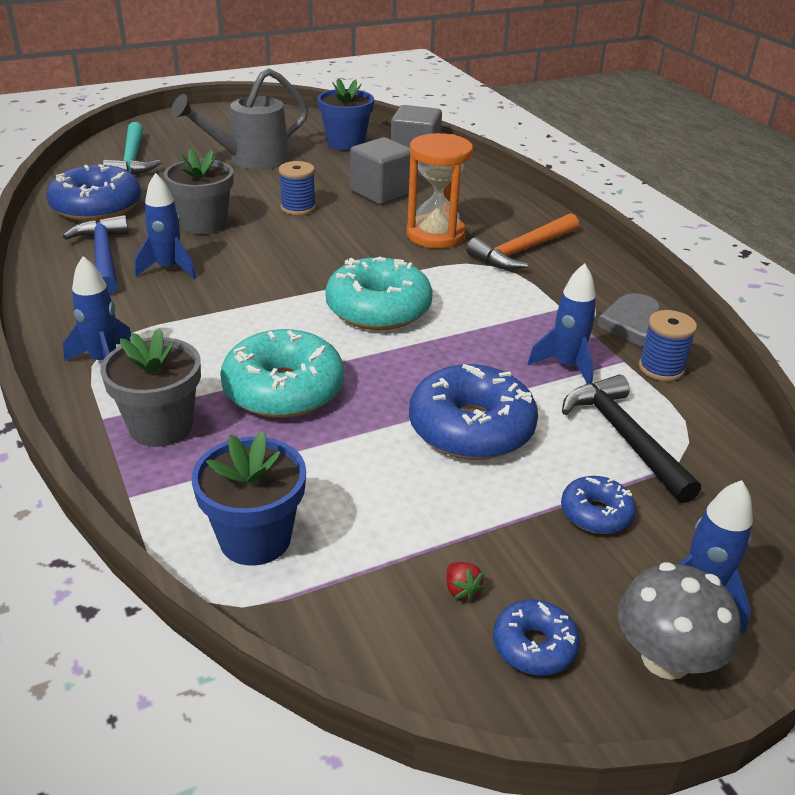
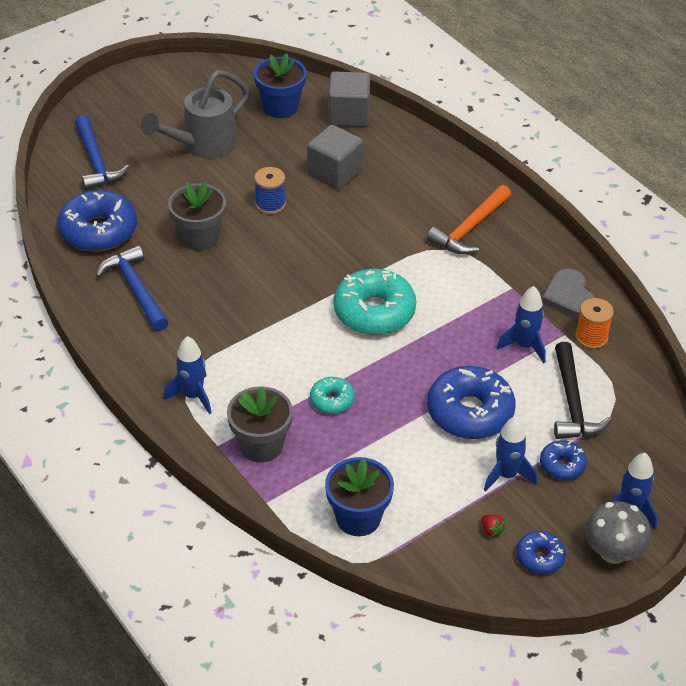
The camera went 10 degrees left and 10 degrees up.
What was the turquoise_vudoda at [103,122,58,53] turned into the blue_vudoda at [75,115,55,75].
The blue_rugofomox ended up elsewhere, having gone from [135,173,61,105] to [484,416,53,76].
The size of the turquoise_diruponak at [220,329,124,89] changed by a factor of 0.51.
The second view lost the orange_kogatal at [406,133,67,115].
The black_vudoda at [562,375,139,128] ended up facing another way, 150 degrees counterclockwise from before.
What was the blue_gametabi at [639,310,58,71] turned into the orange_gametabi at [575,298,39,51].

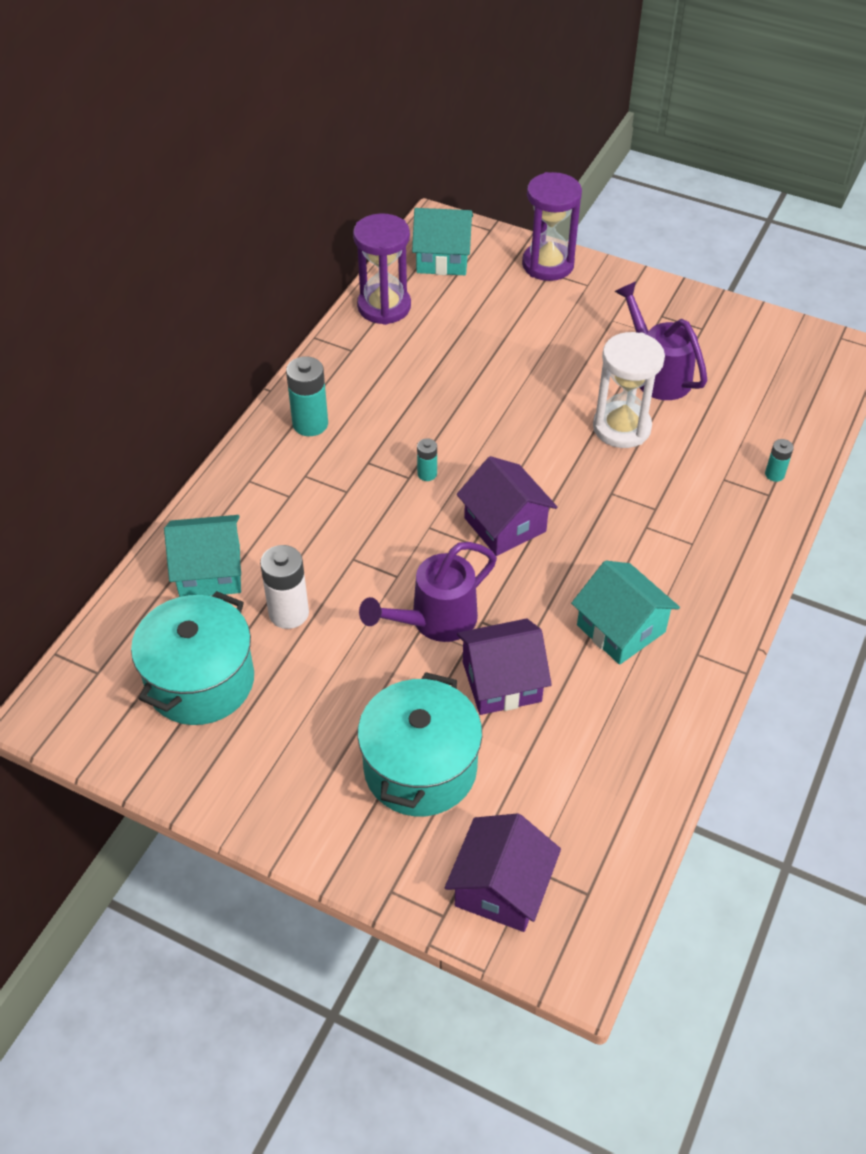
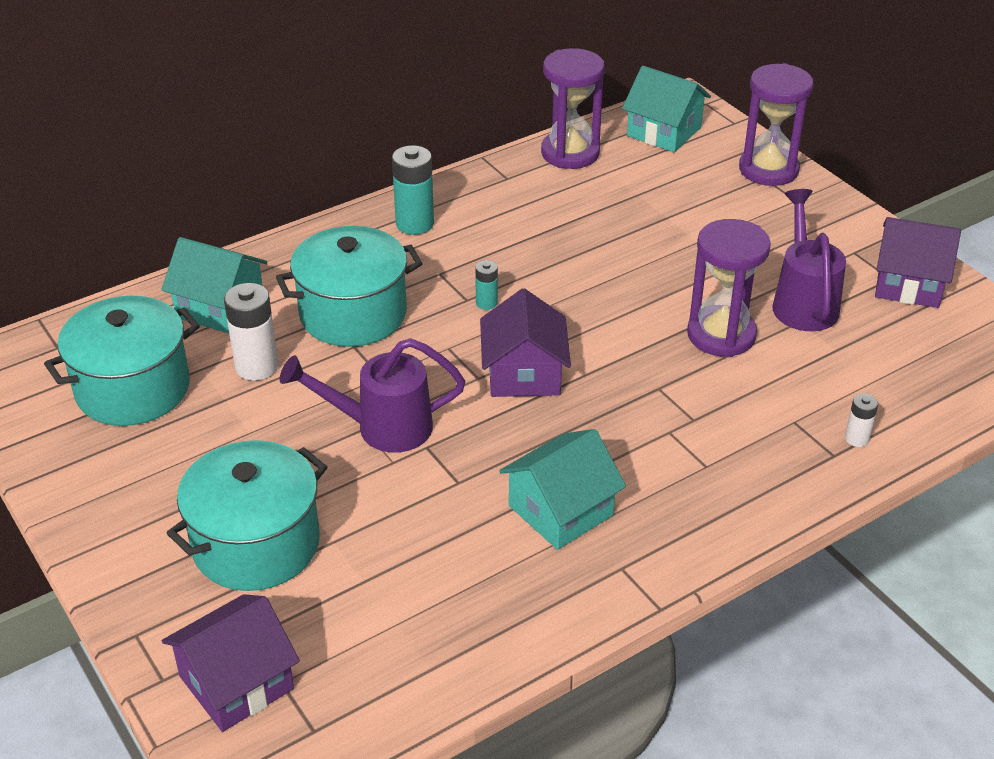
The camera went 30 degrees right and 10 degrees down.
The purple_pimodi ended up elsewhere, having gone from [457,618,95,97] to [875,217,86,91].
The turquoise_pimodi at [571,561,109,104] ended up facing another way, 60 degrees clockwise from before.
What was the white_kogatal at [593,332,72,116] turned into the purple_kogatal at [687,219,84,138].
What was the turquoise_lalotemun at [765,439,29,43] turned into the white_lalotemun at [845,393,33,54].
The second view gained the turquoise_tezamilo at [276,226,147,121].

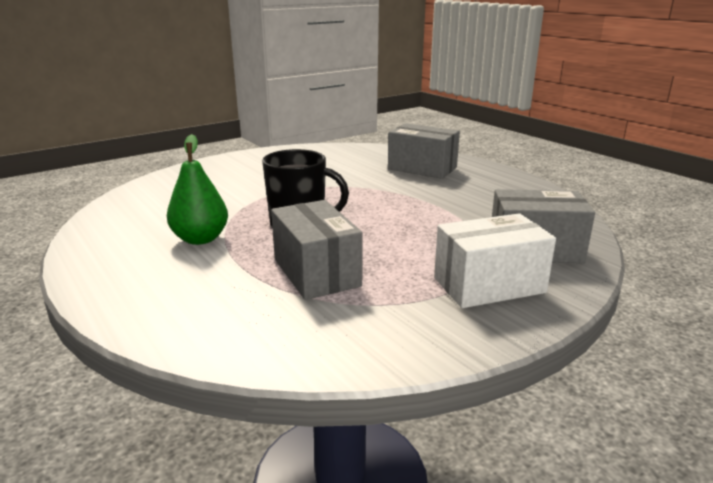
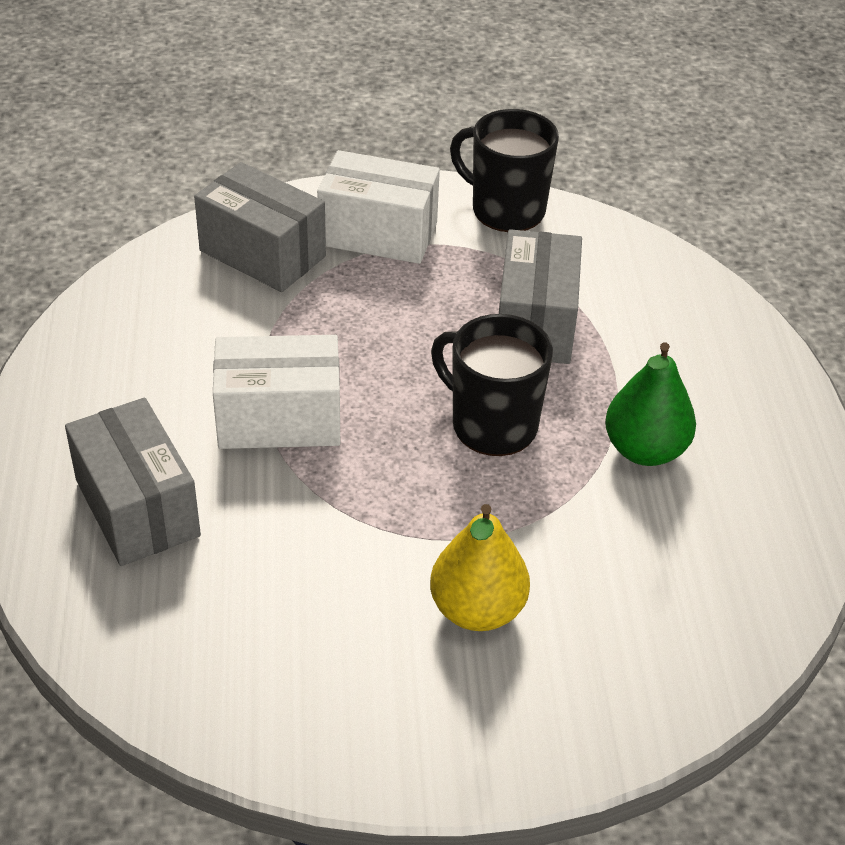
The camera went 150 degrees left and 20 degrees up.
The second view gained the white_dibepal at [213,335,127,114].
The second view gained the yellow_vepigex at [430,504,100,127].
The second view gained the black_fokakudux at [450,109,109,123].

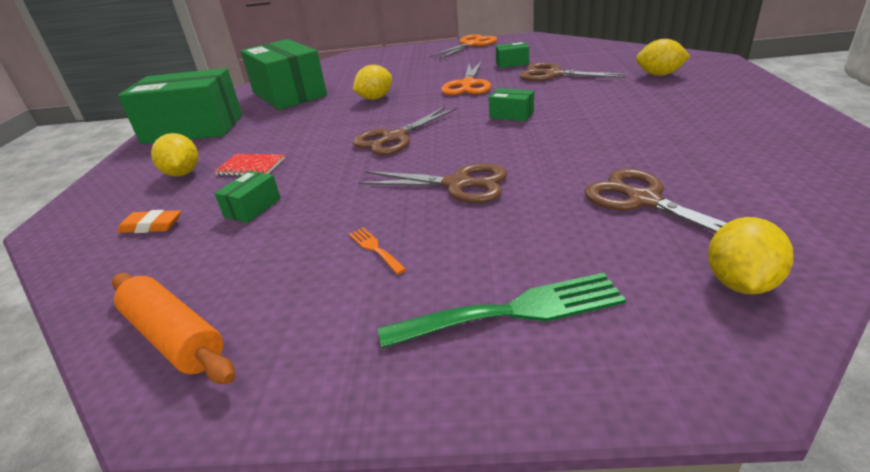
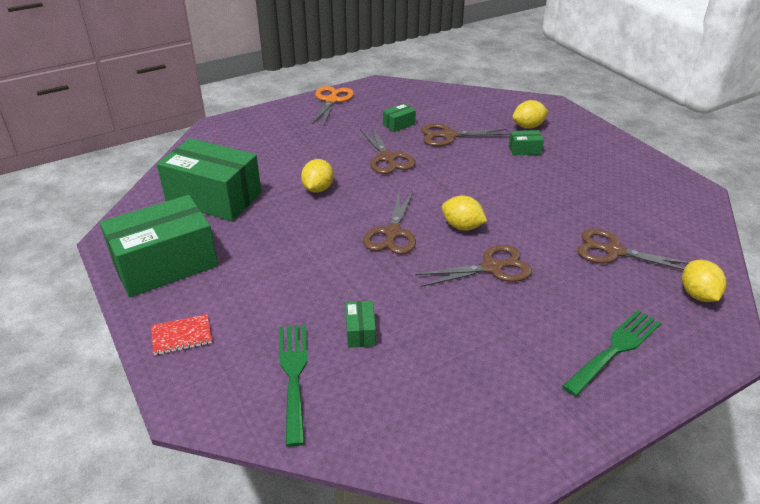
The camera went 35 degrees left and 5 degrees up.
The second view lost the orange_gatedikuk at [112,273,123,111].
Where the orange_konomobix stood at [117,210,64,23], the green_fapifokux came to stand at [279,325,29,122].
The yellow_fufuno ended up elsewhere, having gone from [151,133,47,44] to [442,196,45,35].
The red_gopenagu ended up elsewhere, having gone from [214,154,71,22] to [151,314,61,41].
The second view lost the orange_fapifokux at [349,228,57,46].
What was the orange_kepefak at [441,61,50,34] turned into the brown_kepefak at [360,126,55,48].
The green_dibepal ended up elsewhere, having gone from [489,88,45,33] to [509,130,35,26].

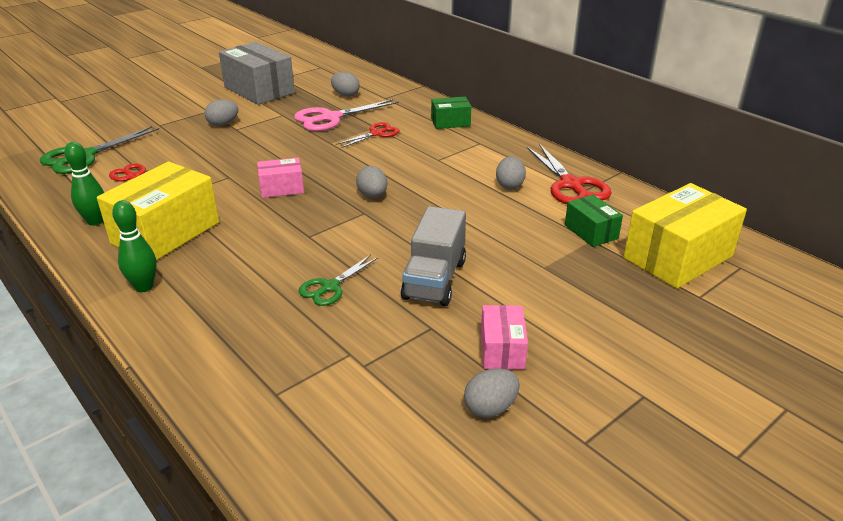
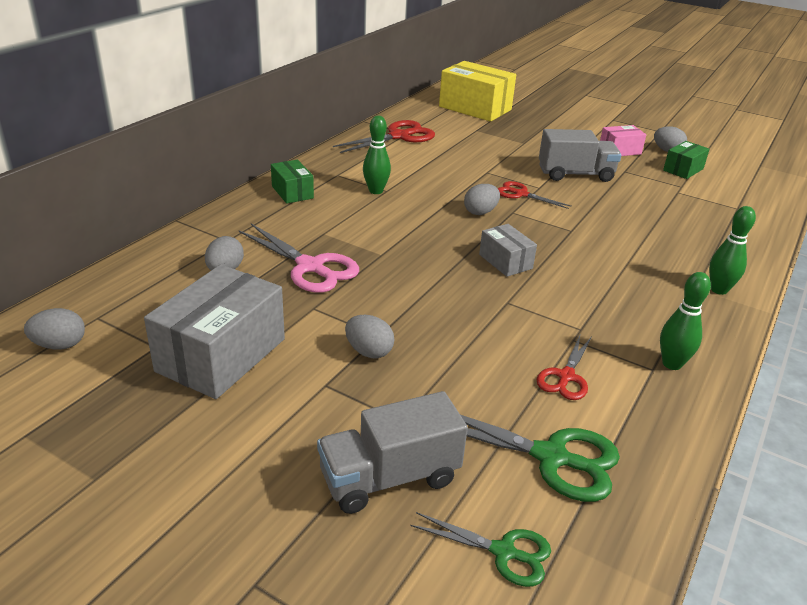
The camera went 110 degrees left and 0 degrees up.
The second view lost the yellow_dibepal at [97,161,122,99].
What was the pink_dibepal at [257,158,47,40] turned into the grey_dibepal at [479,224,58,53].
The green_kepefak ended up elsewhere, having gone from [299,255,80,51] to [411,512,140,75].
The red_kepefak ended up elsewhere, having gone from [336,122,64,26] to [498,181,74,28].
The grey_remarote ended up elsewhere, having gone from [496,156,30,34] to [24,308,61,42].
The green_dibepal ended up elsewhere, having gone from [565,195,58,52] to [663,141,47,38].
The second view gained the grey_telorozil at [317,391,151,123].
The second view gained the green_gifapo at [363,116,28,78].

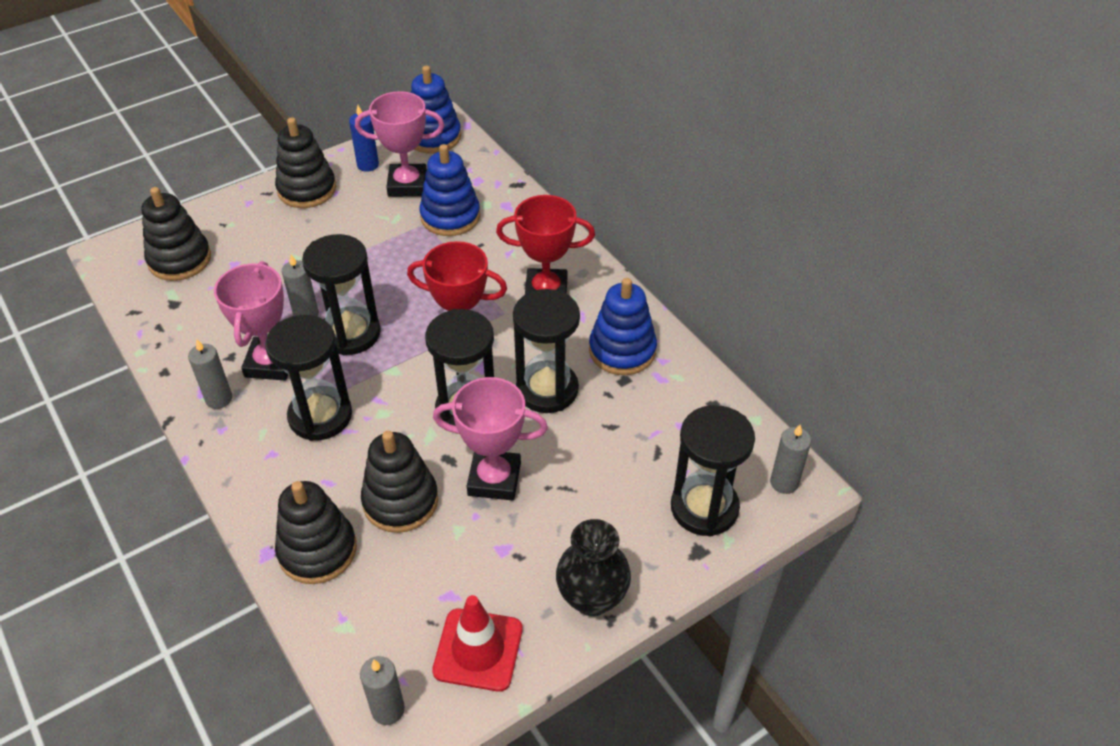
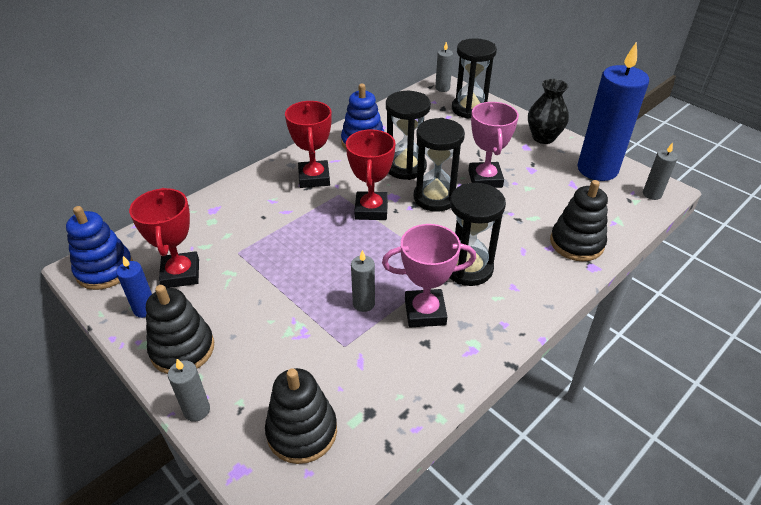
The camera went 100 degrees left and 5 degrees down.
The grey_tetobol ended up elsewhere, having gone from [188,339,44,70] to [168,359,42,63].
The second view lost the black_kogatal at [302,234,79,121].
What was the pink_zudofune at [355,91,89,106] turned into the red_zudofune at [129,188,70,100].
The second view lost the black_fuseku at [361,431,77,102].
The second view lost the blue_fuseku at [419,144,61,92].
Where the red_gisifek stood at [432,595,91,97], the blue_tetobol came to stand at [577,42,72,139].

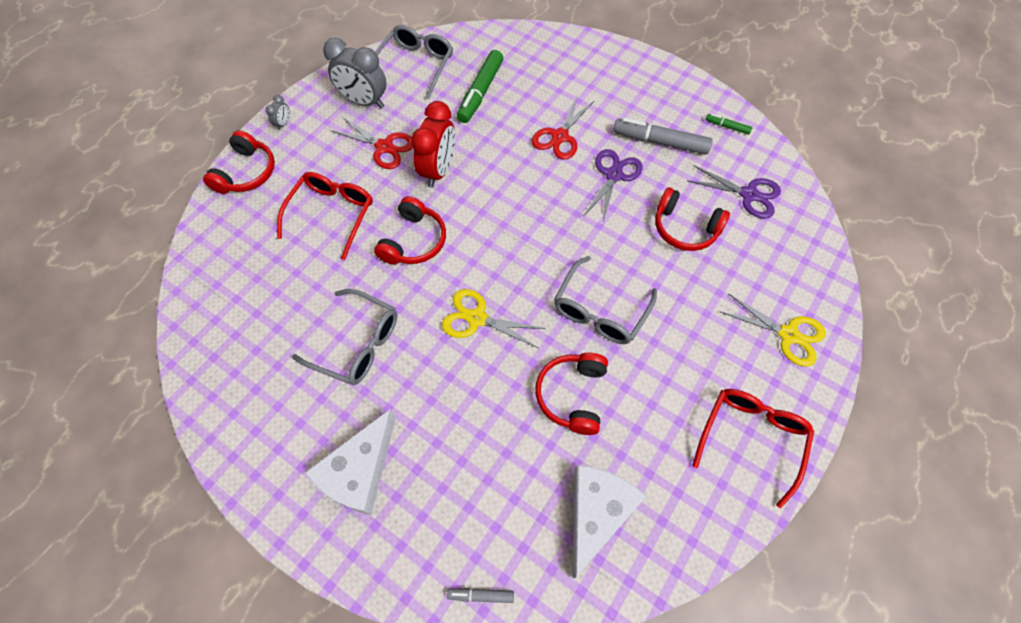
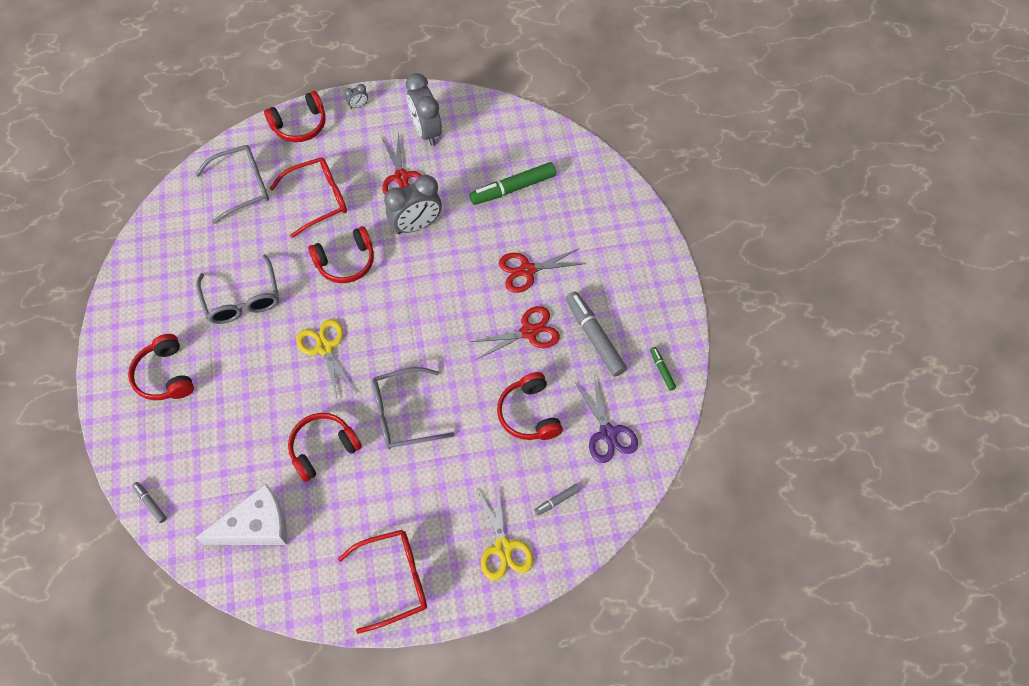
The camera went 45 degrees right and 0 degrees up.
Where the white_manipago stood at [304,409,92,106], the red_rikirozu came to stand at [128,334,66,66].
The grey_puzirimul ended up elsewhere, having gone from [376,25,77,74] to [195,145,74,79].
What was the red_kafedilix at [411,101,44,87] turned into the grey_kafedilix at [384,175,58,59].
What was the purple_kepefak at [584,149,59,73] turned into the red_kepefak at [470,306,90,53].
The second view gained the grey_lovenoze at [534,484,46,32].

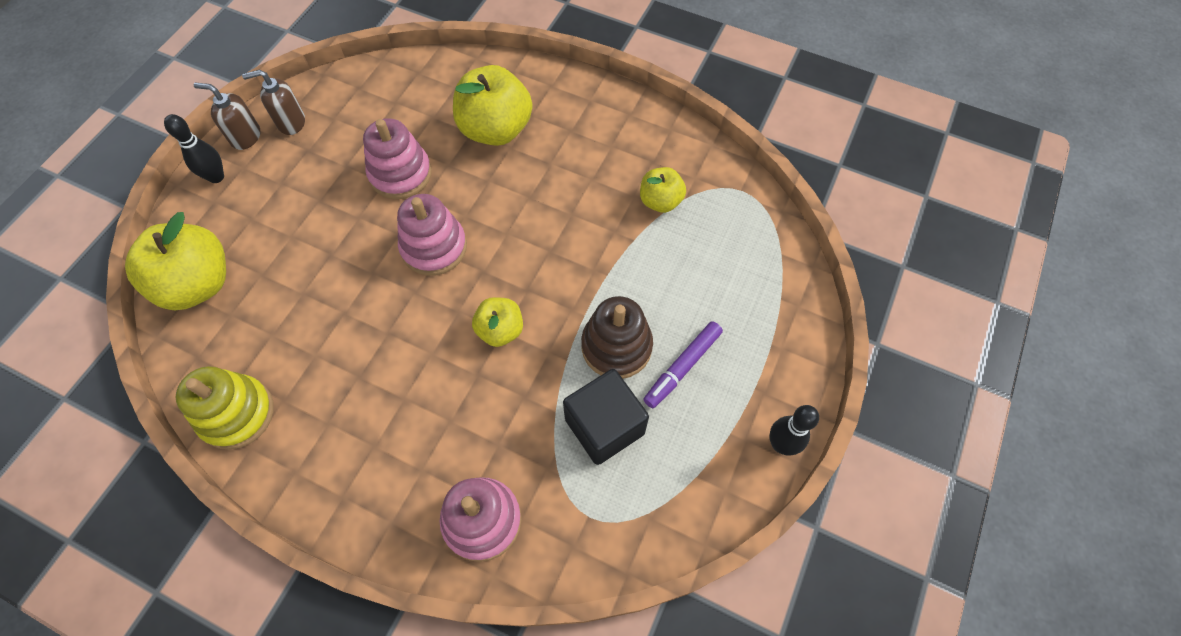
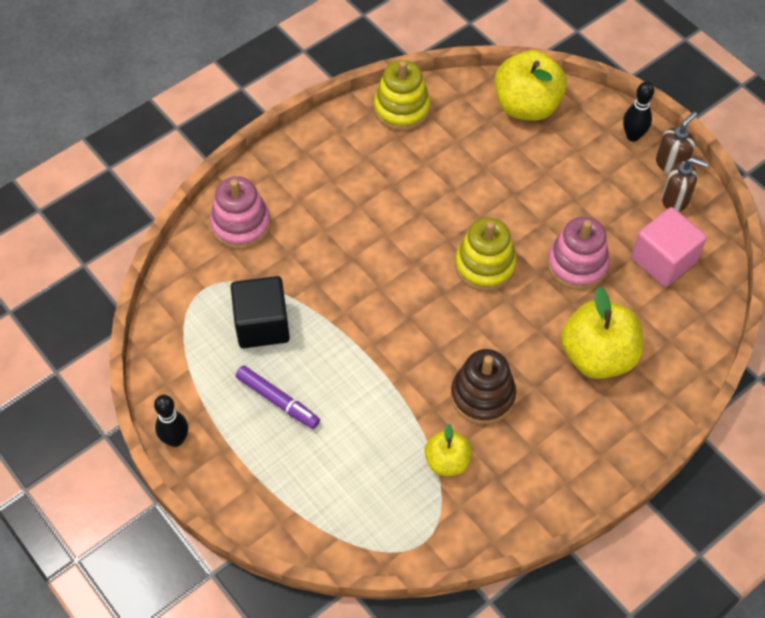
The camera went 115 degrees right and 5 degrees down.
The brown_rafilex at [242,70,63,65] ended up facing another way, 90 degrees clockwise from before.
What was the pink_fuseku at [397,194,70,82] turned into the yellow_fuseku at [455,218,62,73].
The second view lost the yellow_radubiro at [472,297,51,50].
The brown_fuseku ended up elsewhere, having gone from [581,296,72,83] to [451,349,65,75].
The purple_lovenoze at [643,321,80,87] ended up facing another way, 150 degrees clockwise from before.
The second view gained the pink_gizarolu at [631,207,76,80].

